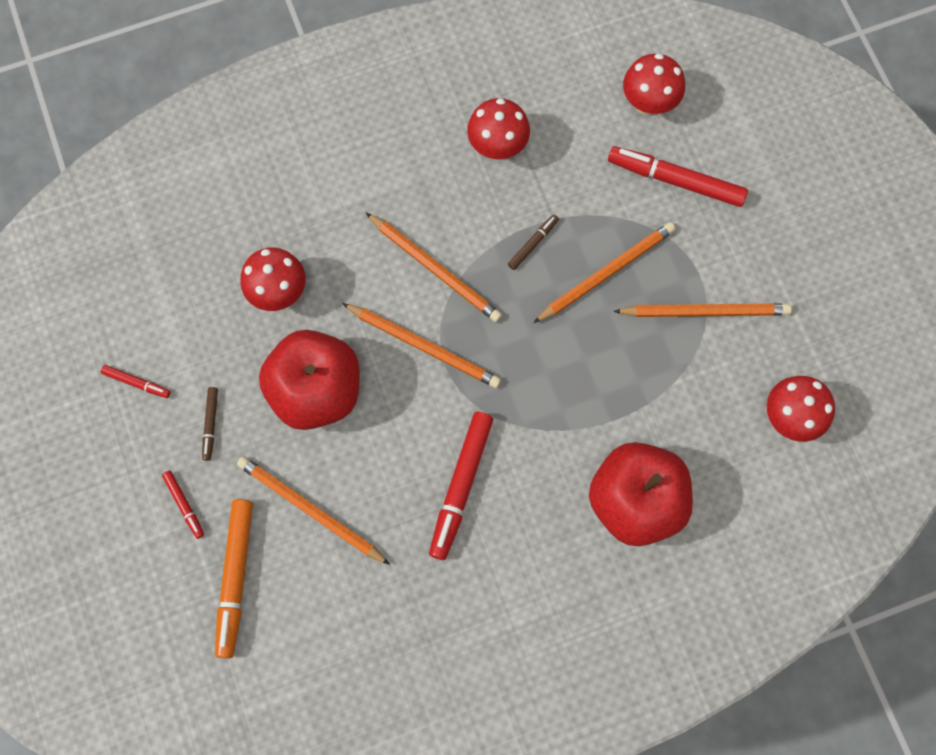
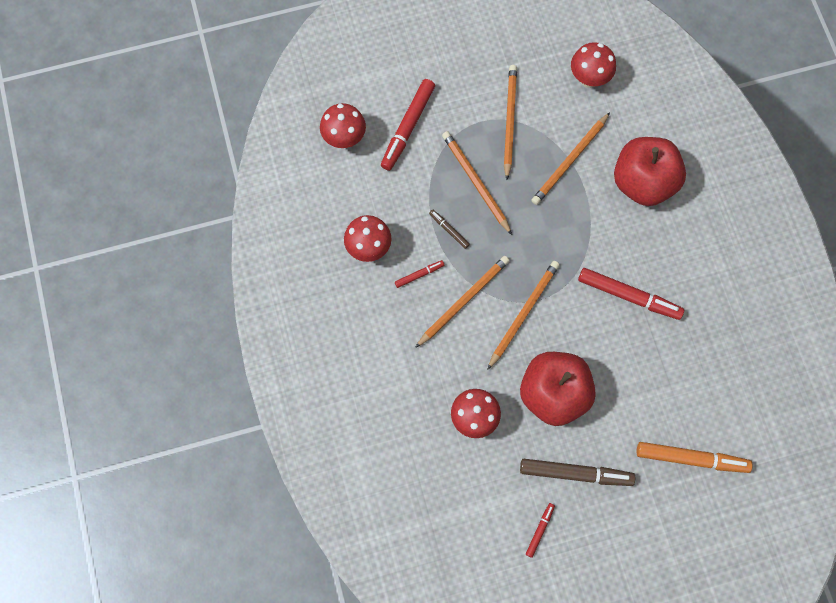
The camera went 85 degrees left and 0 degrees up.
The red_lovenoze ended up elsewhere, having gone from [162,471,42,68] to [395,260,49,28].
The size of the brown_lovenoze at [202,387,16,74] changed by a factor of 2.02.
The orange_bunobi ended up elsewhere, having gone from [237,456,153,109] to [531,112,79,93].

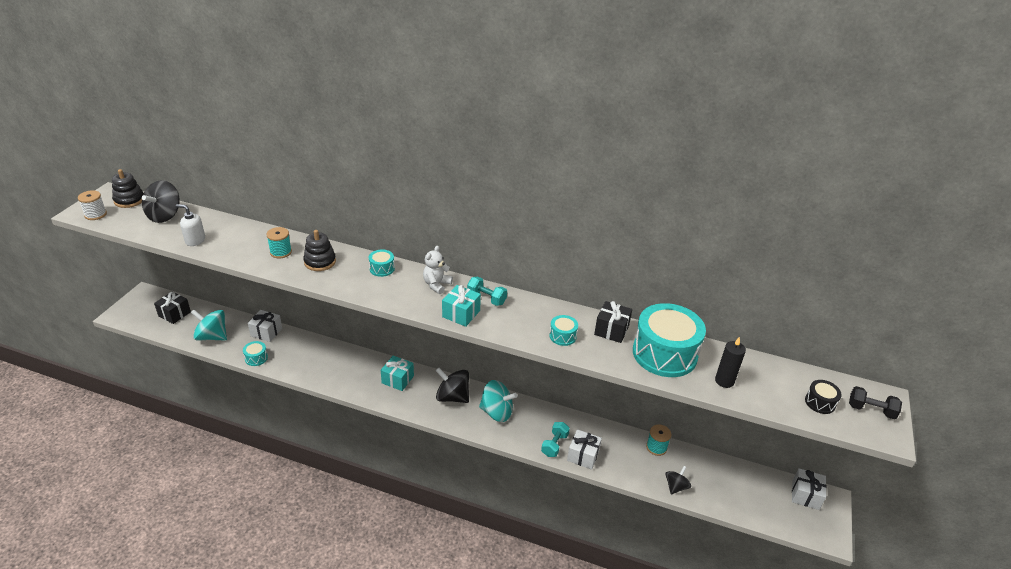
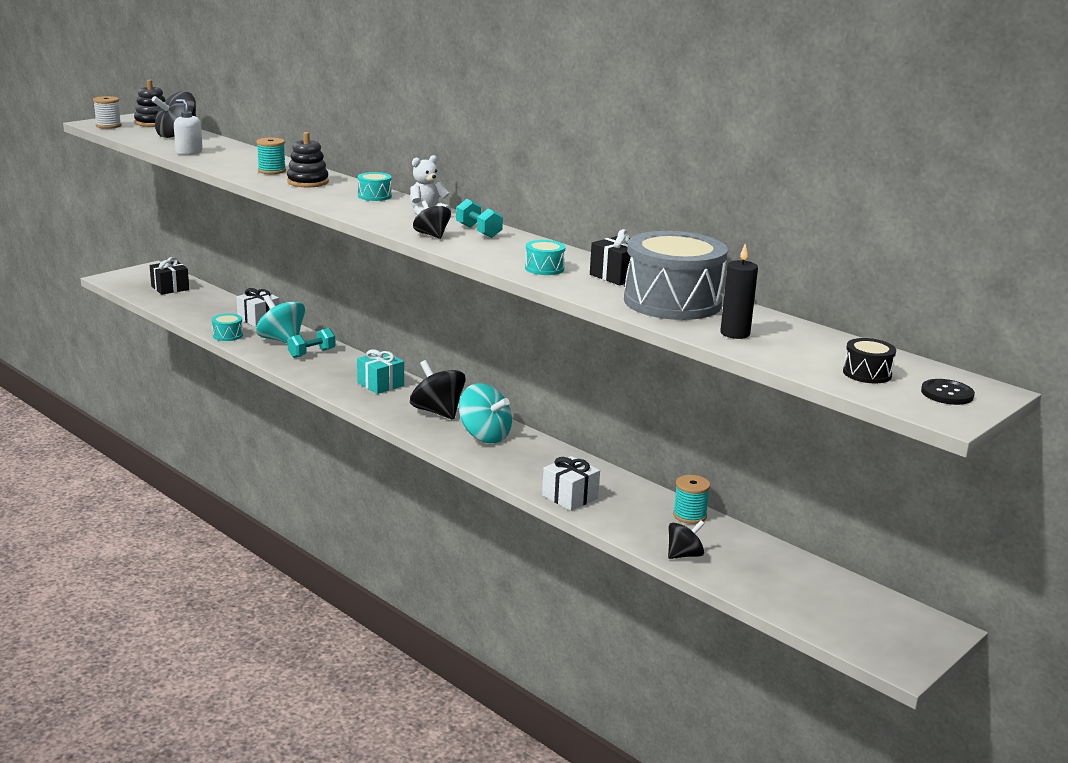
The camera went 25 degrees right and 15 degrees down.
The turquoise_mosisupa ended up elsewhere, having gone from [191,310,36,31] to [256,295,49,48].
Where the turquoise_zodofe stood at [442,285,39,42], the black_mosisupa came to stand at [413,201,38,38].
The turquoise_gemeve ended up elsewhere, having gone from [541,422,29,35] to [287,328,48,30].
What was the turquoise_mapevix at [633,303,73,74] turned into the grey_mapevix at [624,231,104,89].
The second view lost the white_zodofe at [792,468,35,42].
Where the black_gemeve stood at [849,386,53,33], the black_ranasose came to stand at [921,379,54,26].

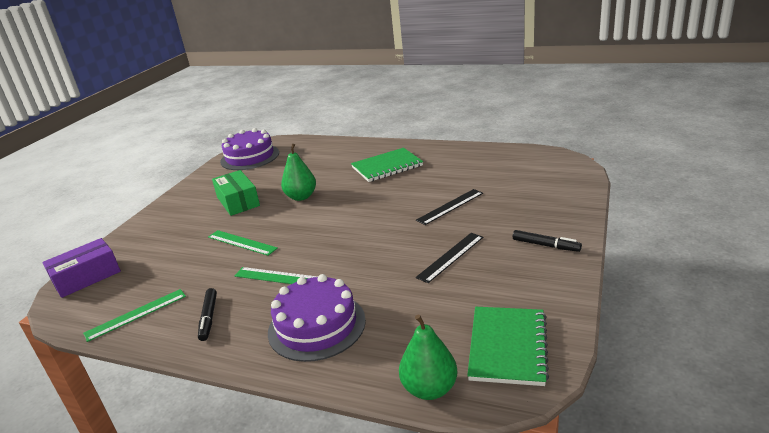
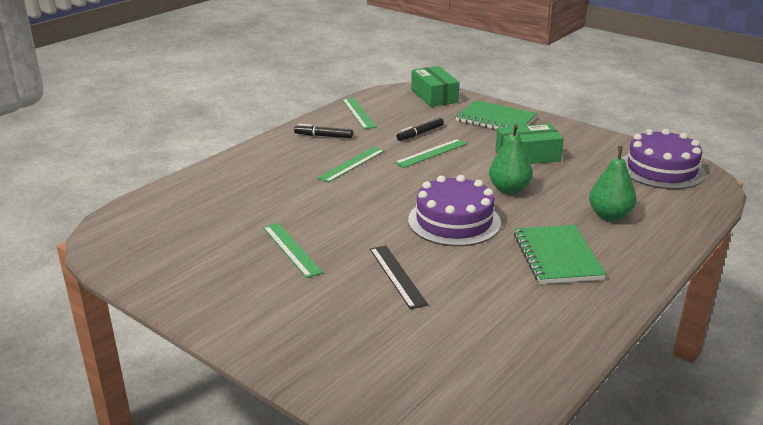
The camera went 105 degrees right and 0 degrees up.
What was the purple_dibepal at [43,238,78,60] turned into the green_dibepal at [411,66,49,41].
The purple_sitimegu ended up elsewhere, having gone from [268,274,98,88] to [408,175,93,71].
The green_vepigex ended up elsewhere, having gone from [399,314,58,86] to [589,146,48,75].
What was the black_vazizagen at [416,233,67,50] turned into the green_vazizagen at [263,223,60,55].
The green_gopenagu ended up elsewhere, having gone from [467,307,82,79] to [455,100,82,30].
The black_lovenoze ended up elsewhere, having gone from [513,230,69,22] to [396,118,48,23].

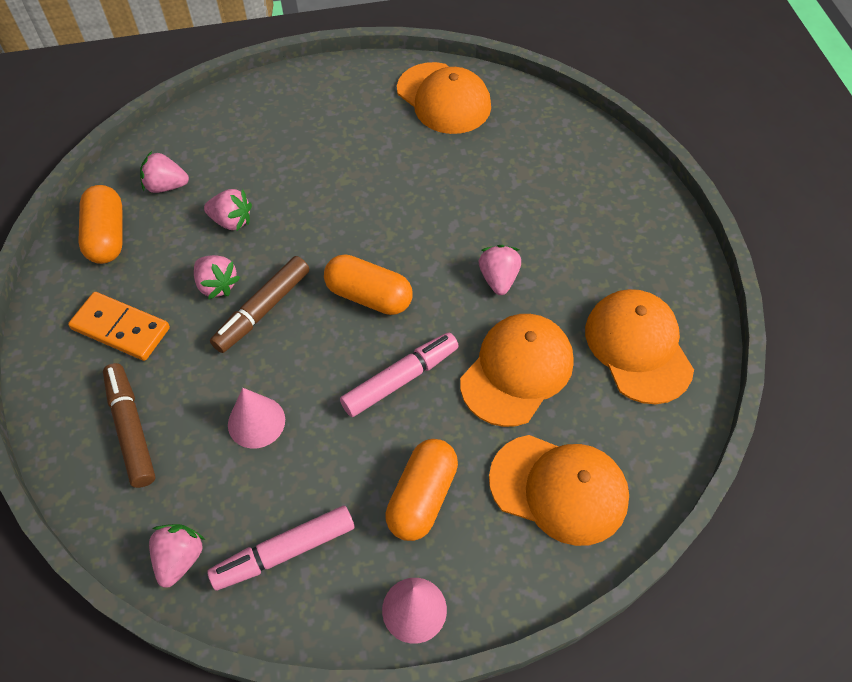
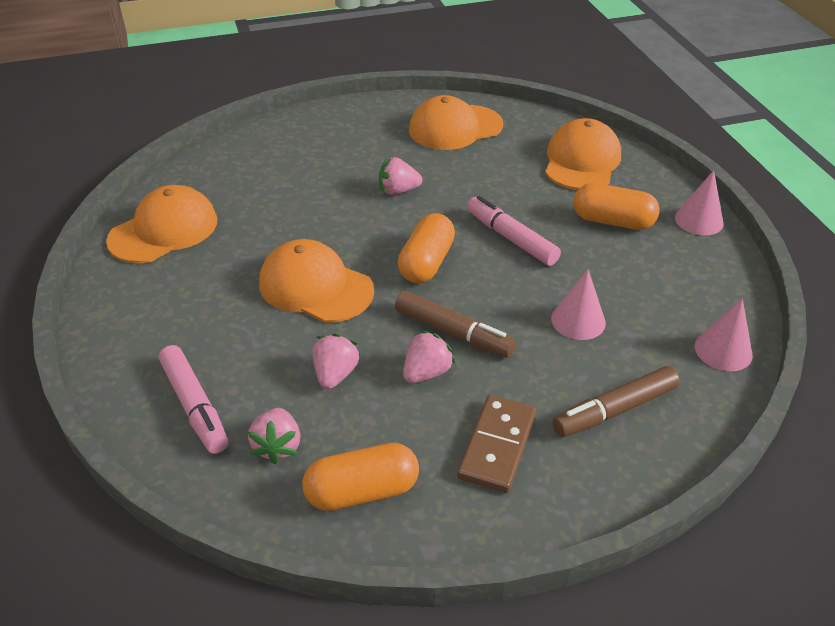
The camera went 95 degrees left and 15 degrees down.
What was the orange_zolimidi at [68,292,102,69] turned into the brown_zolimidi at [457,395,79,98].
Where the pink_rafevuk stood at [149,524,56,64], the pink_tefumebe came to stand at [695,298,58,73].
The pink_lovenoze ended up elsewhere, having gone from [207,506,147,84] to [159,345,69,109].
The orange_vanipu ended up elsewhere, having gone from [460,314,114,113] to [259,239,115,84].

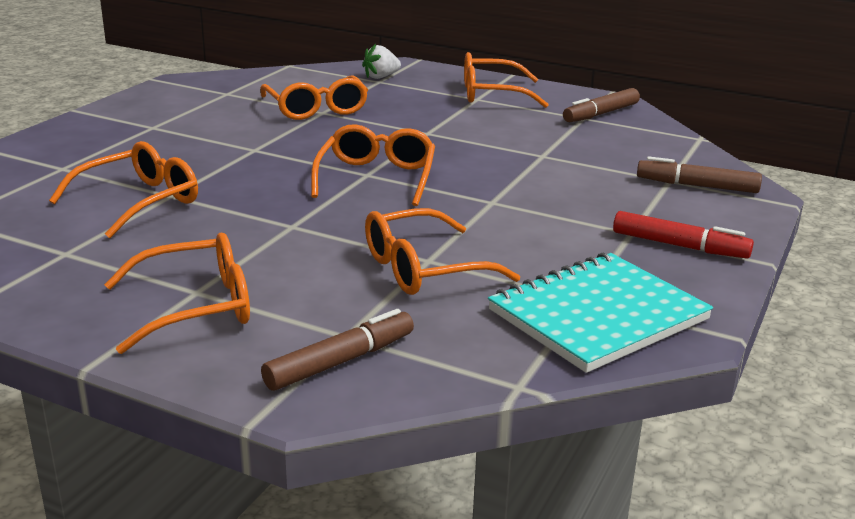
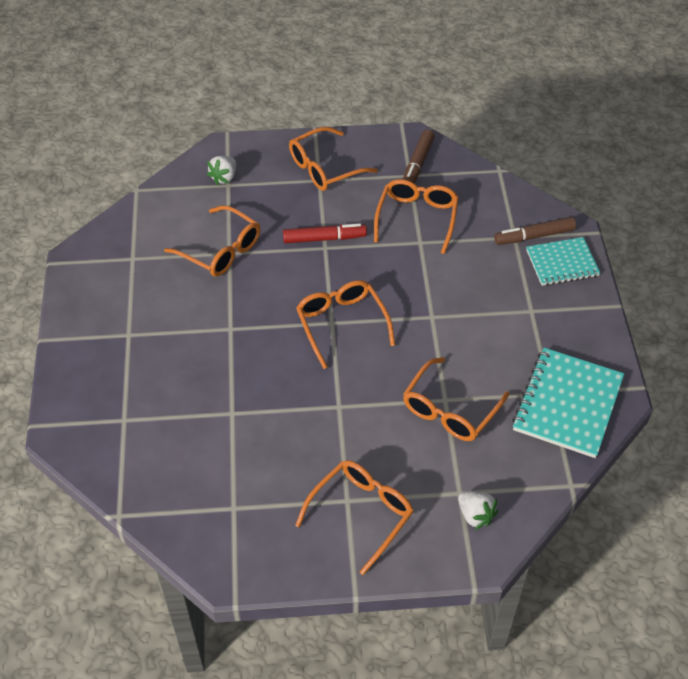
The camera went 30 degrees left and 25 degrees up.
The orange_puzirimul ended up elsewhere, having gone from [49,141,149,97] to [374,179,85,75].
Where the brown_lovenoze stood at [261,309,153,82], the white_rafevuk came to stand at [458,491,40,39].
The red_lovenoze ended up elsewhere, having gone from [613,211,141,47] to [283,224,84,19].
The second view gained the turquoise_gopenagu at [526,237,74,49].

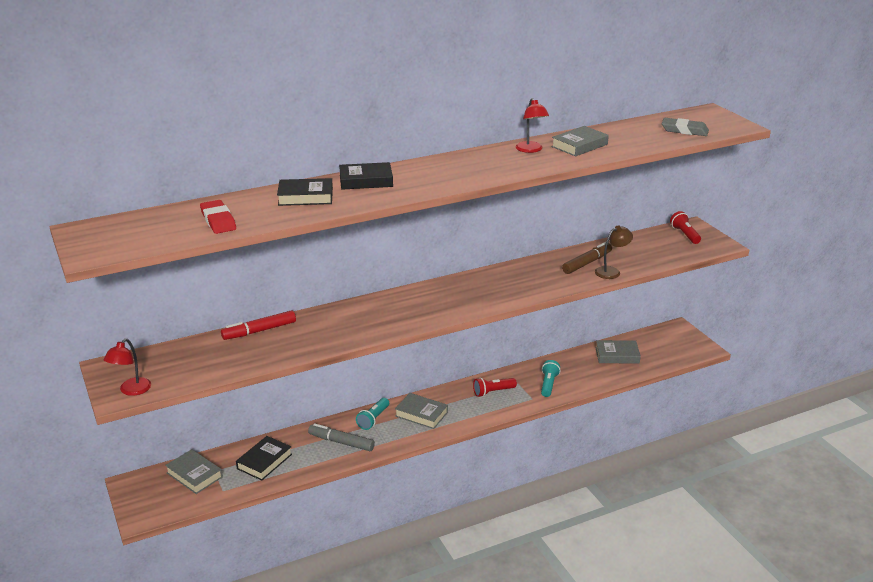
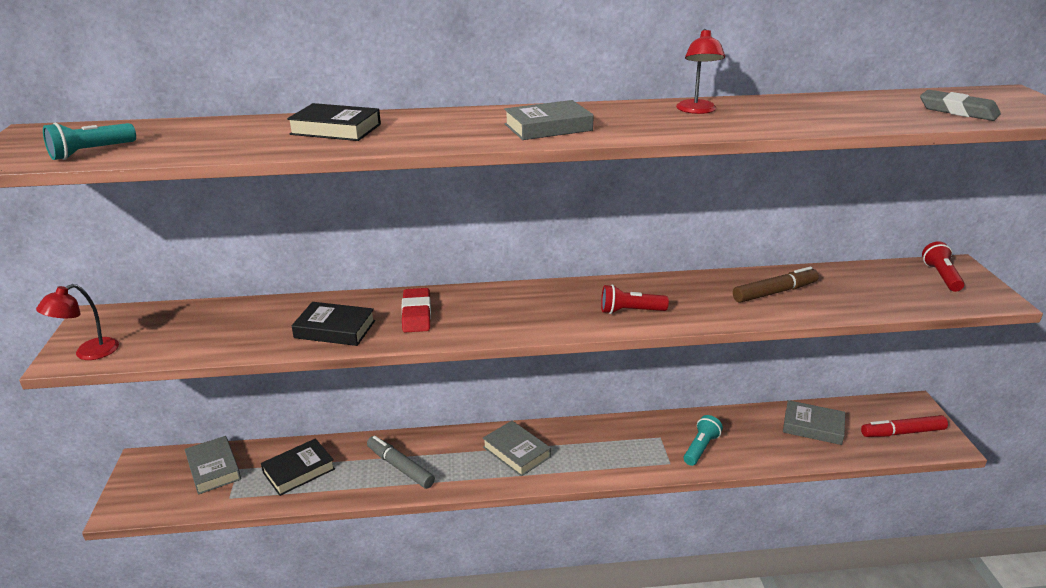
The camera went 20 degrees right and 0 degrees up.
The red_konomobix ended up elsewhere, having gone from [200,200,36,34] to [402,288,29,45].
The red_lovenoze ended up elsewhere, having gone from [221,310,75,30] to [861,415,87,22].
The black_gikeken ended up elsewhere, having gone from [339,162,54,28] to [292,302,83,44].
The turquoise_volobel ended up elsewhere, having gone from [356,398,33,32] to [43,123,93,37].
The red_volobel ended up elsewhere, having gone from [473,378,44,19] to [601,284,68,30].
The grey_gikeken ended up elsewhere, having gone from [551,126,58,30] to [504,100,90,40].
The second view lost the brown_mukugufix at [595,225,38,54].

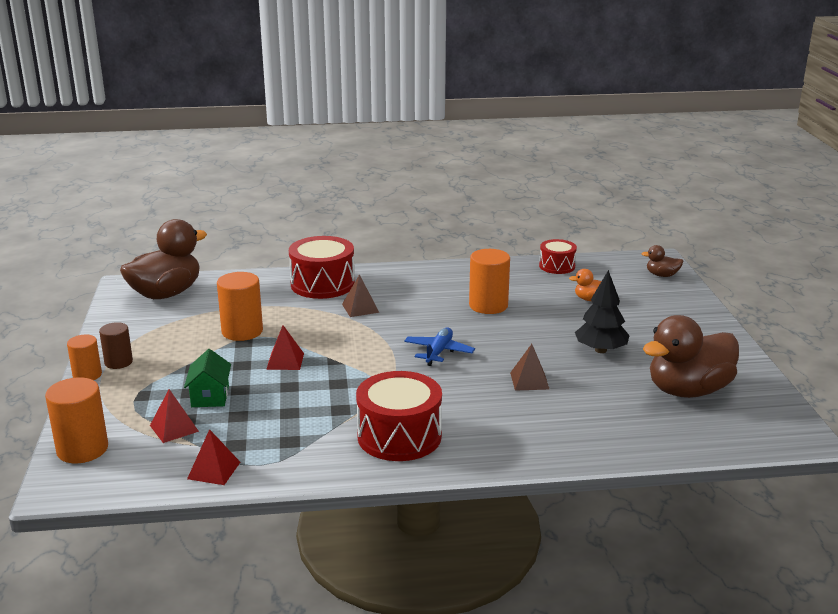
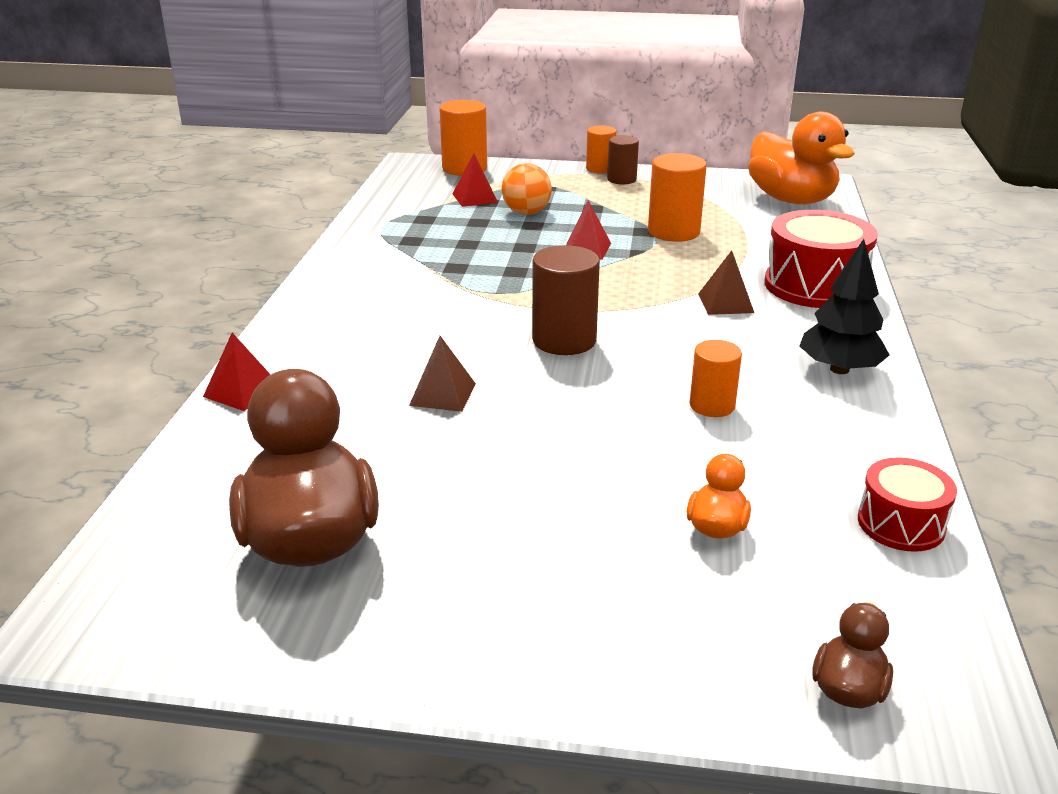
The camera went 105 degrees right and 5 degrees up.
What was the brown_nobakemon at [120,219,87,80] turned into the orange_nobakemon at [748,112,107,92].
Where the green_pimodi stood at [184,349,47,58], the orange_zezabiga came to stand at [502,163,50,52].
The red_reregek ended up elsewhere, having gone from [187,429,53,56] to [203,333,68,78].
The second view lost the red_mapevix at [356,371,86,90].
Where the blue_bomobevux stood at [404,327,71,39], the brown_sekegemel came to stand at [532,245,68,110].
The size of the orange_sekegemel at [469,249,41,65] changed by a factor of 0.64.
The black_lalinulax ended up elsewhere, having gone from [575,270,55,83] to [800,239,90,135].

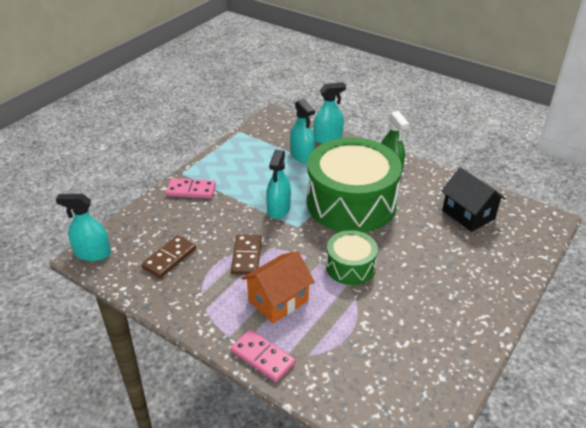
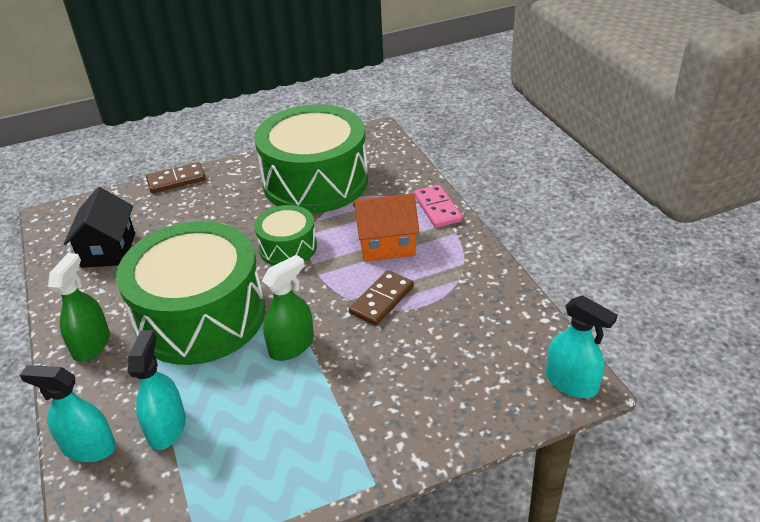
The camera went 145 degrees left and 0 degrees up.
The brown_zolimidi ended up elsewhere, having gone from [141,235,55,43] to [146,162,60,31].
The second view lost the pink_zolimidi at [166,178,50,21].
What was the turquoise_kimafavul at [266,150,25,69] turned into the green_kimafavul at [262,255,52,106].
The second view gained the green_mapevix at [254,105,114,108].

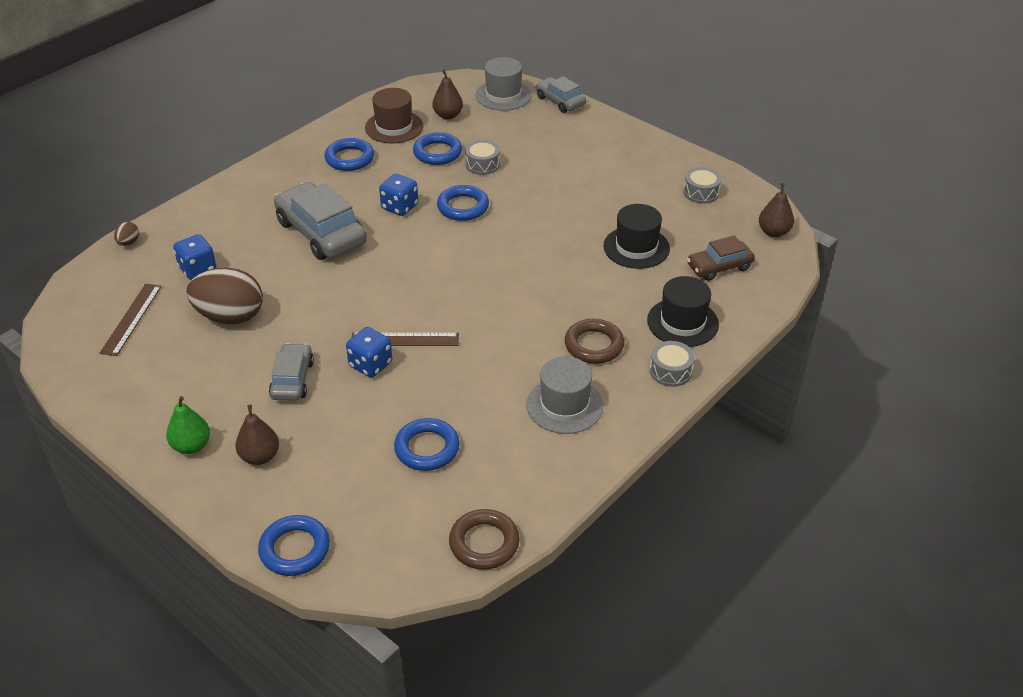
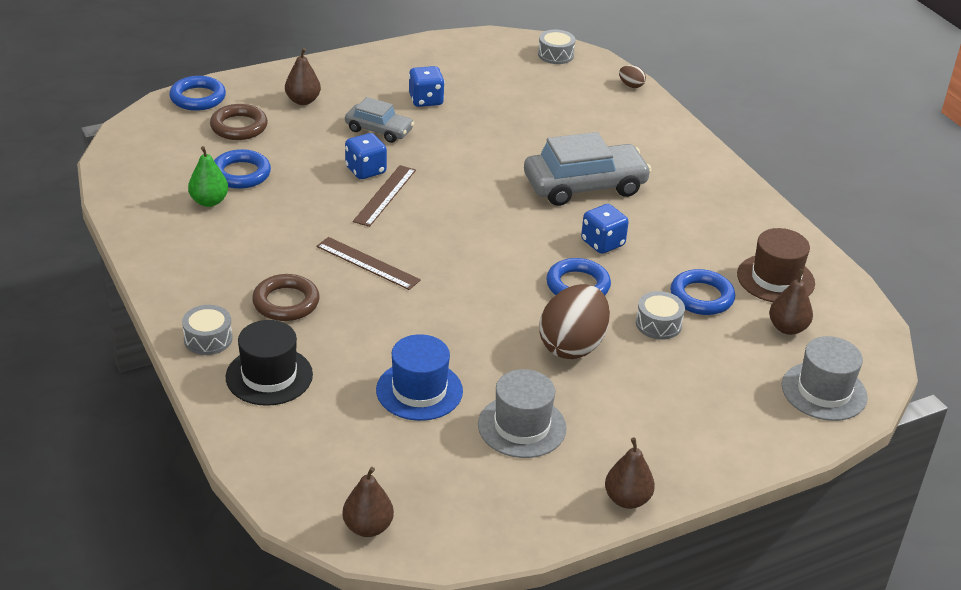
The camera went 110 degrees right and 5 degrees down.
The brown_vazizagen ended up elsewhere, having gone from [100,284,62,72] to [316,237,105,53].
The green_vepigex ended up elsewhere, having gone from [166,396,44,58] to [188,146,40,61].
The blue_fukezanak ended up elsewhere, having gone from [173,234,44,46] to [409,66,36,41].
The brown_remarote ended up elsewhere, having gone from [186,268,77,56] to [539,284,71,75].
The second view lost the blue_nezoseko at [324,138,50,33].
The brown_nezoseko ended up elsewhere, having gone from [449,509,71,61] to [210,104,58,36].
The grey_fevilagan ended up elsewhere, having gone from [526,356,77,78] to [478,369,89,89].
The second view lost the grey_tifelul at [536,76,50,37].
What was the black_fevilagan at [603,204,67,65] turned into the blue_fevilagan at [376,334,87,87].
The grey_mapevix ended up elsewhere, having gone from [683,167,39,37] to [538,30,38,34].
The second view lost the brown_tifelul at [687,235,68,46].
The second view gained the brown_vepigex at [605,437,50,72].

